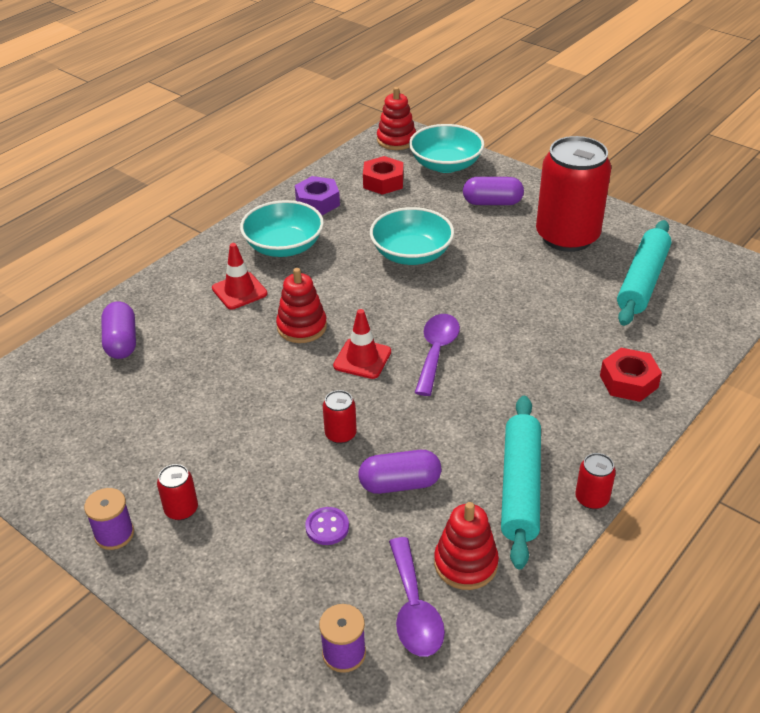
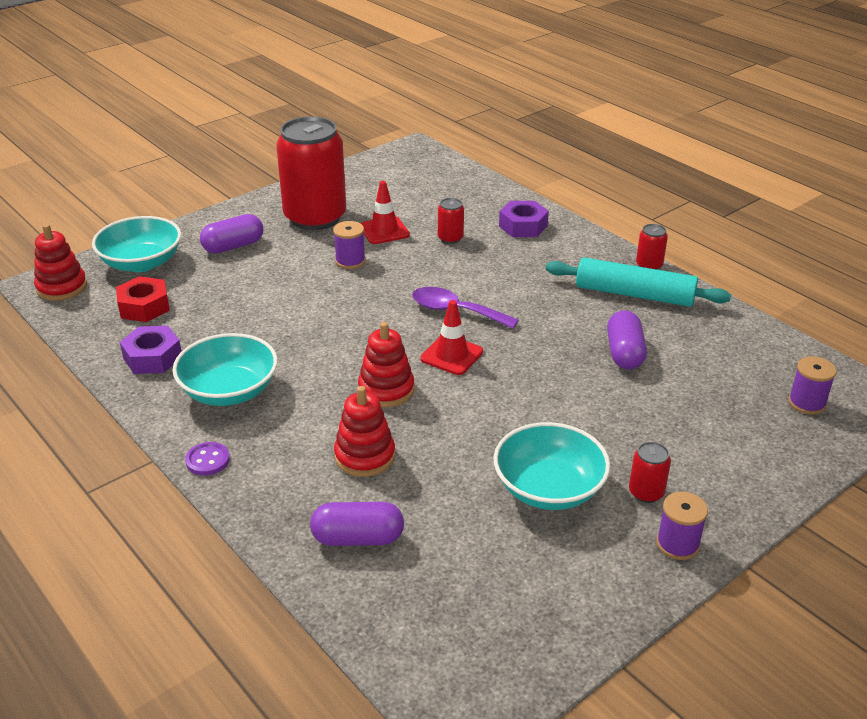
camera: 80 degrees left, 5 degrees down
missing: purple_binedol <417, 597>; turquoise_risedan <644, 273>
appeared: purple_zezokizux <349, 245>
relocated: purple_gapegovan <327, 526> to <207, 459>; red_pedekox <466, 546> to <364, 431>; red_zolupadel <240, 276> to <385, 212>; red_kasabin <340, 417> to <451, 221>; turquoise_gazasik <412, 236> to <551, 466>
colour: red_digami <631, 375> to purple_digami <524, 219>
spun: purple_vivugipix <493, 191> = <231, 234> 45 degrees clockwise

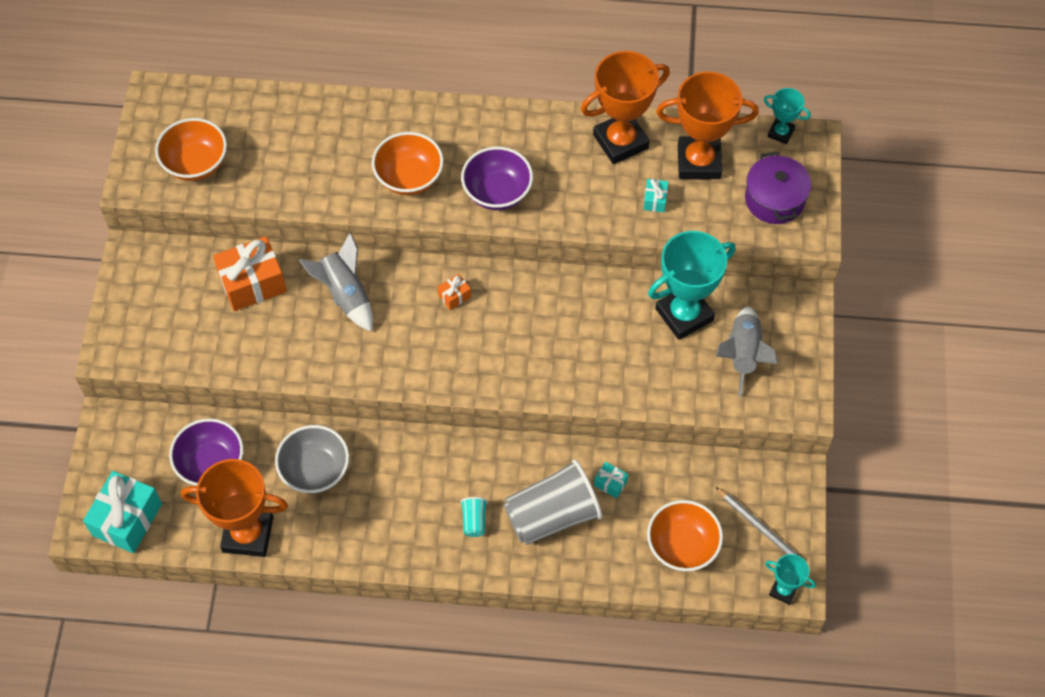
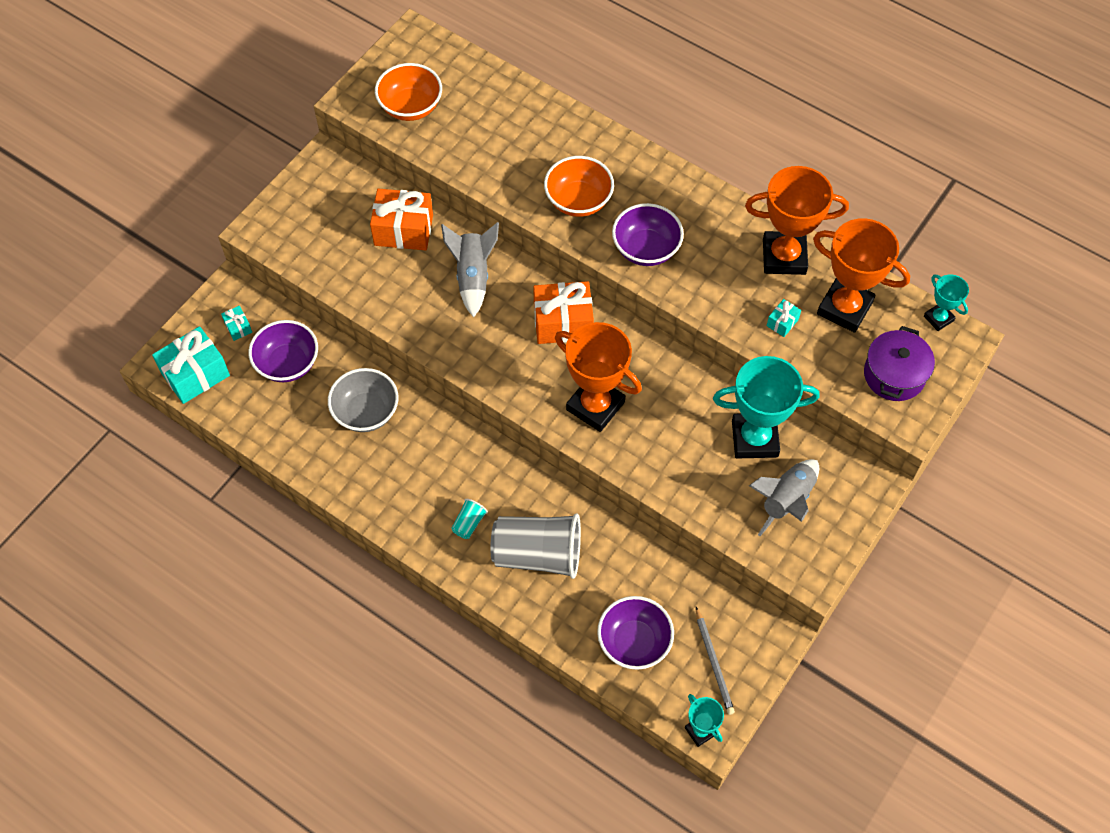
camera: 30 degrees right, 0 degrees up
relocated: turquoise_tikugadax <611, 480> to <236, 323>; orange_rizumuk <234, 508> to <598, 377>
colour: orange_gazasik <685, 535> to purple_gazasik <635, 633>
size: orange_tikugadax <454, 292> = <563, 312> x2.17

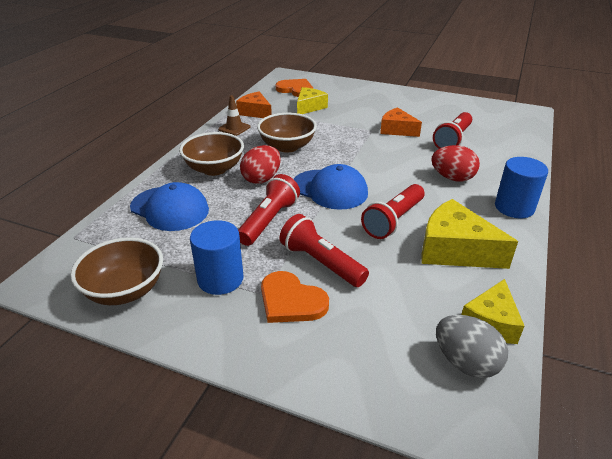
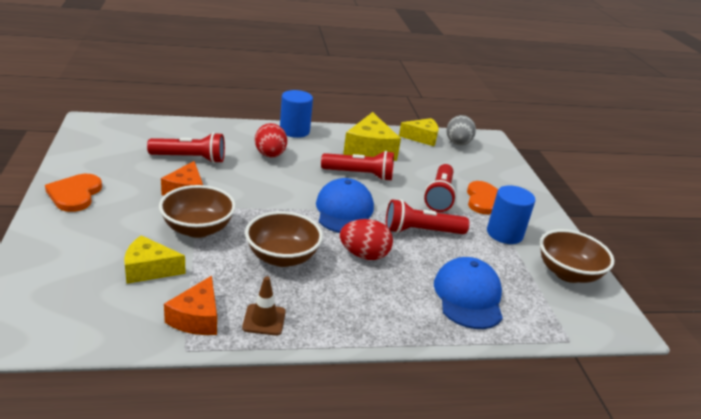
camera: 125 degrees left, 5 degrees down
relocated: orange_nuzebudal <294, 88> to <73, 193>; brown_gazasik <211, 154> to <197, 211>

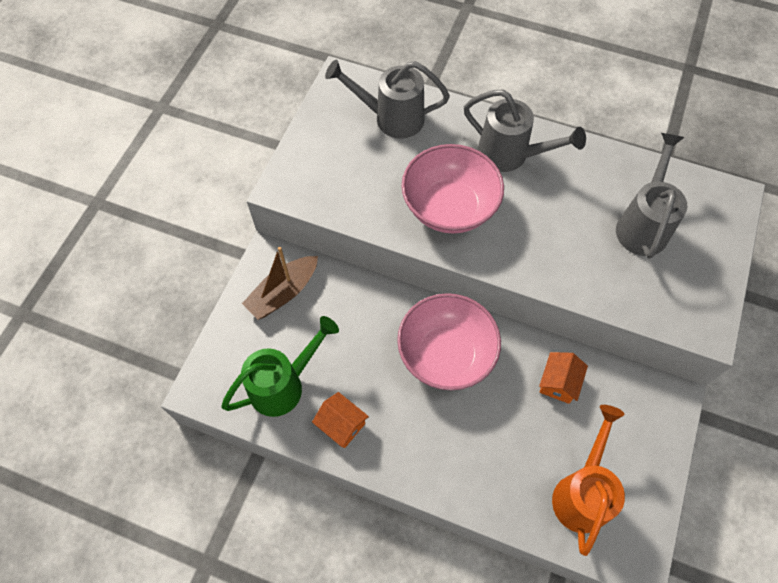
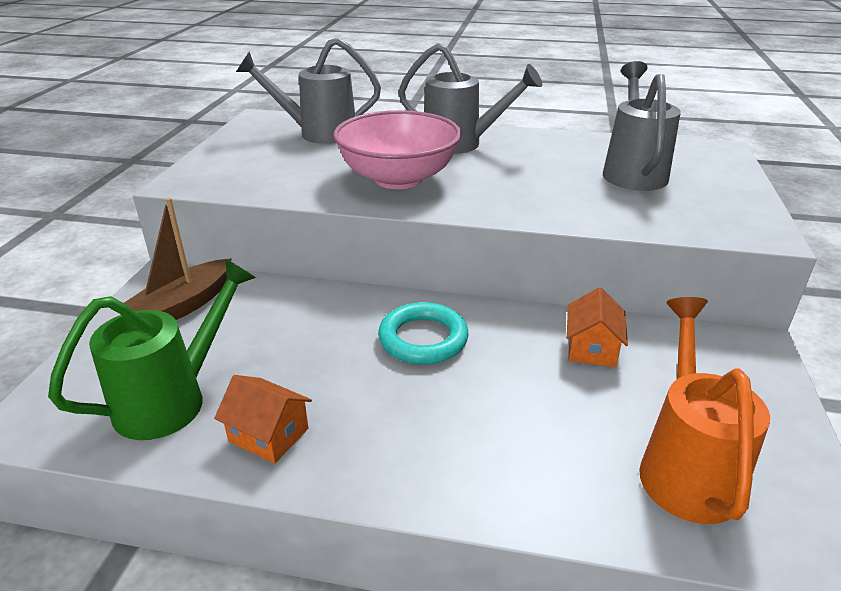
camera: 10 degrees left, 30 degrees down
exchanged: pink_gazasik <449, 342> to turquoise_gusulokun <423, 333>

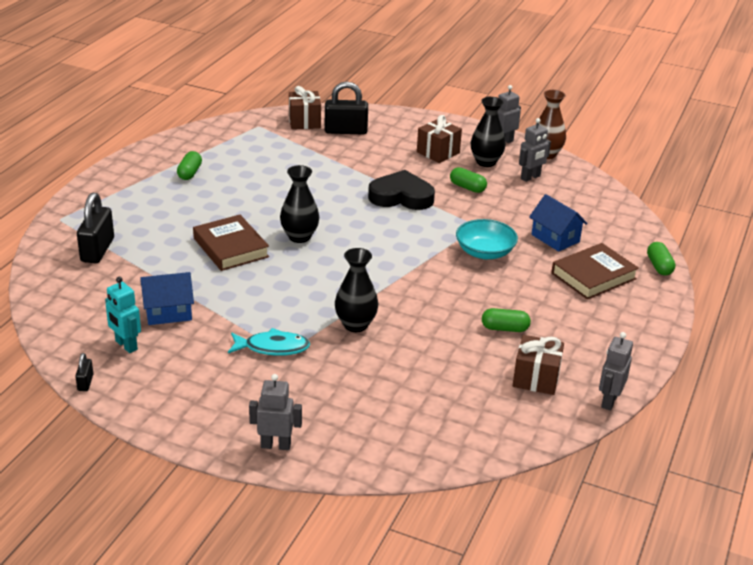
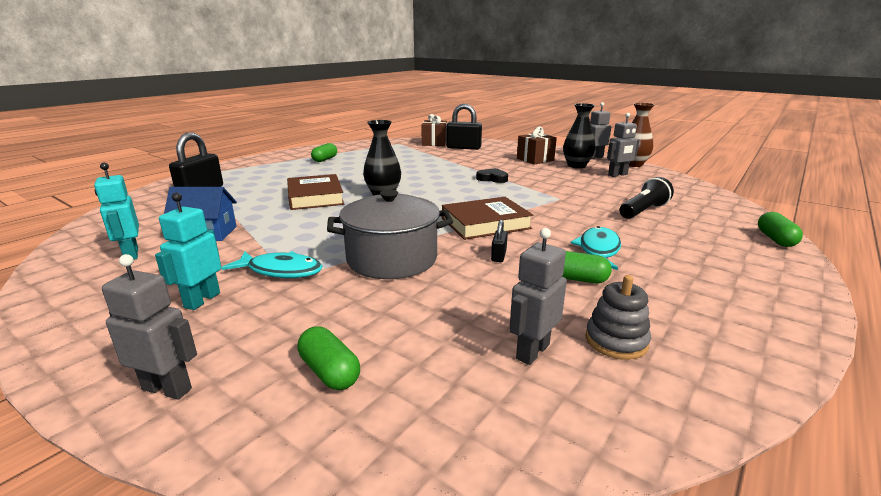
camera: 15 degrees right, 10 degrees down
missing: turquoise_gazasik <487, 239>
appeared: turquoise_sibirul <188, 251>; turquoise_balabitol <596, 248>
relocated: green_vivugipix <468, 180> to <328, 358>; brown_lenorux <595, 271> to <487, 218>; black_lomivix <84, 372> to <499, 241>; grey_sibirul <616, 371> to <538, 296>
exchanged: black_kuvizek <356, 290> to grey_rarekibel <390, 234>; brown_tikugadax <538, 365> to grey_pedekox <618, 317>; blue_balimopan <558, 223> to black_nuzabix <647, 198>
size: black_nuzebudal <401, 190> = <492, 175> x0.53

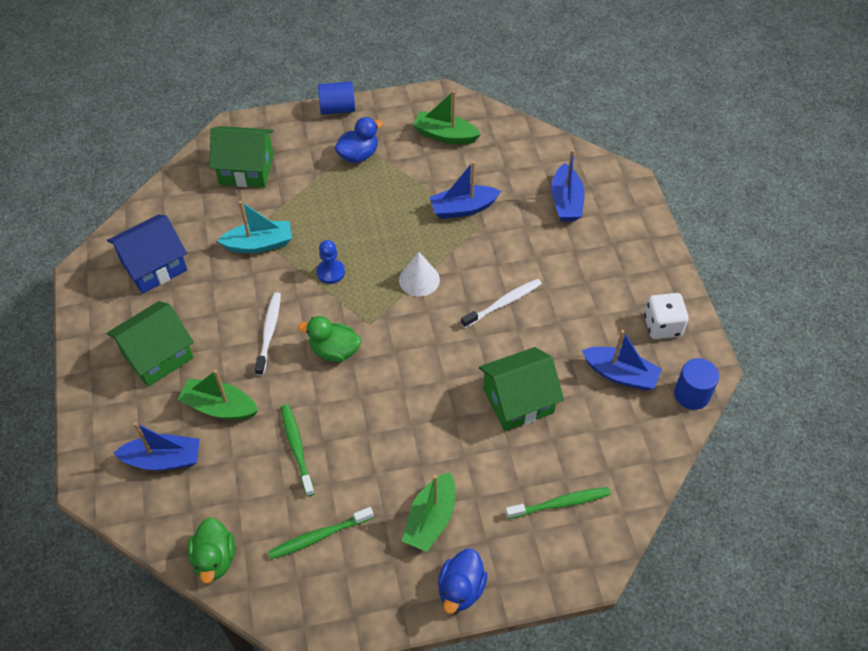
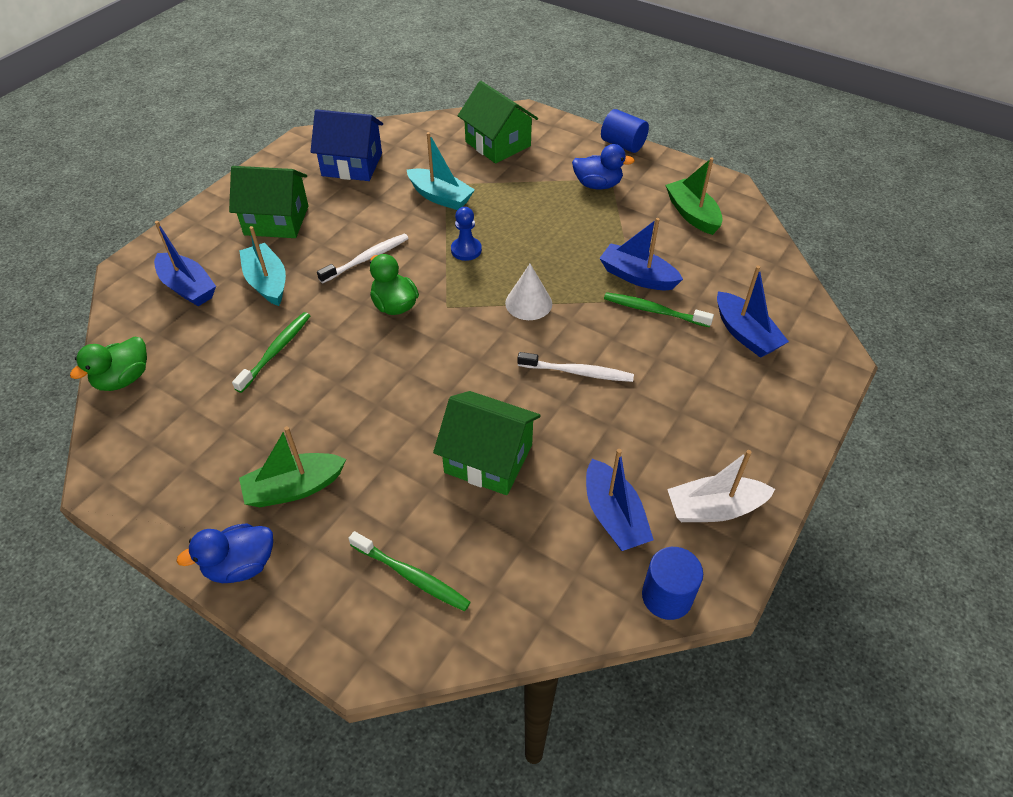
camera: 45 degrees right, 5 degrees down
relocated: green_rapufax <321, 533> to <659, 309>
exchanged: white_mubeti <666, 316> to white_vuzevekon <721, 486>
colour: green_vuzevekon <217, 395> to turquoise_vuzevekon <262, 266>
spun: blue_vuzevekon <568, 185> = <753, 311> 75 degrees counterclockwise

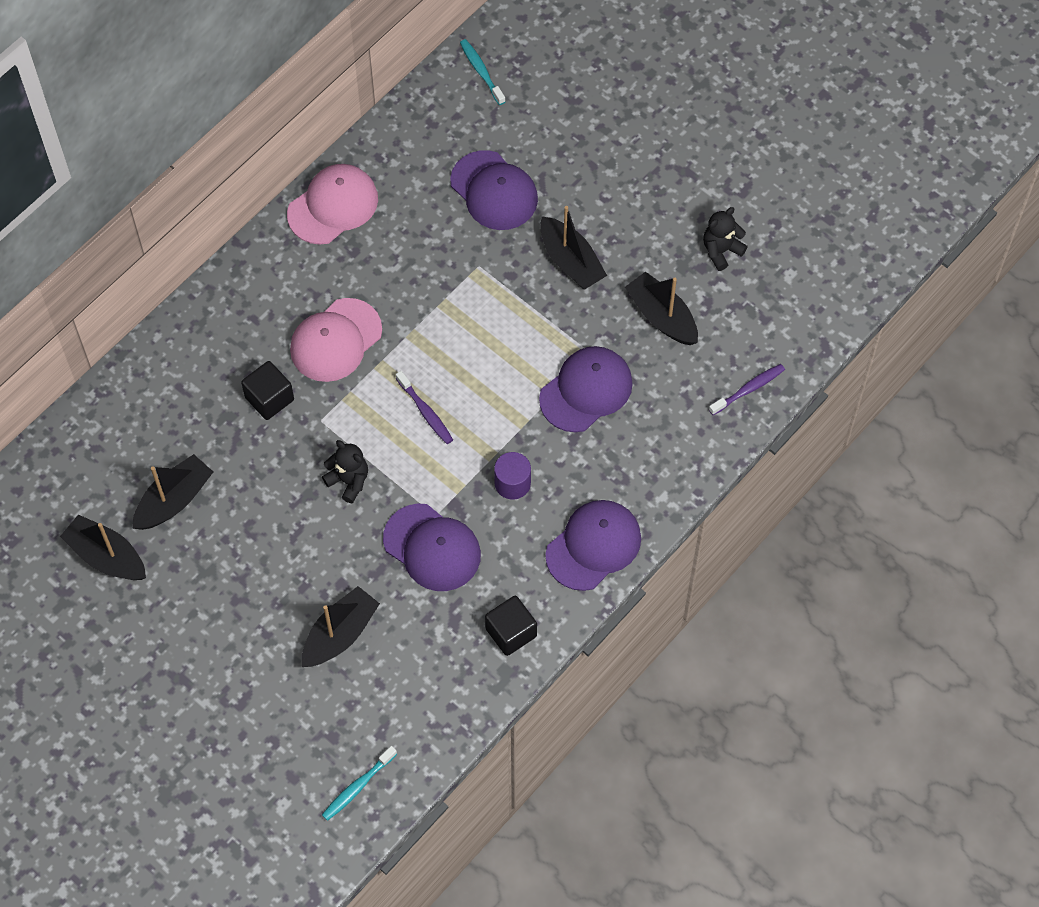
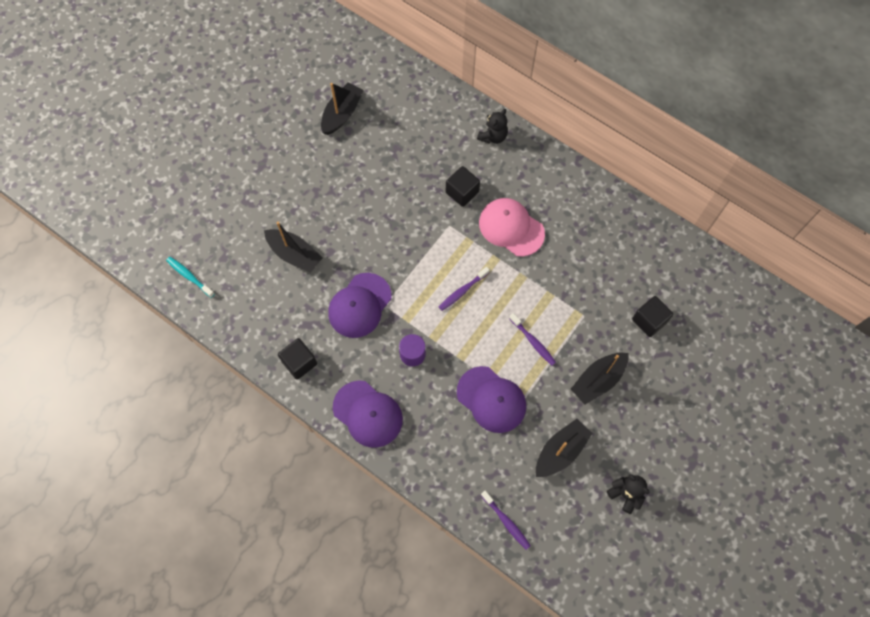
camera: 85 degrees right, 5 degrees up
missing: black_vuzevekon <173, 492>; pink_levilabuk <332, 204>; turquoise_rapufax <483, 72>
appeared: purple_rapufax <532, 339>
relocated: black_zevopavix <345, 471> to <492, 126>
exchanged: purple_levilabuk <494, 190> to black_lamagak <652, 316>

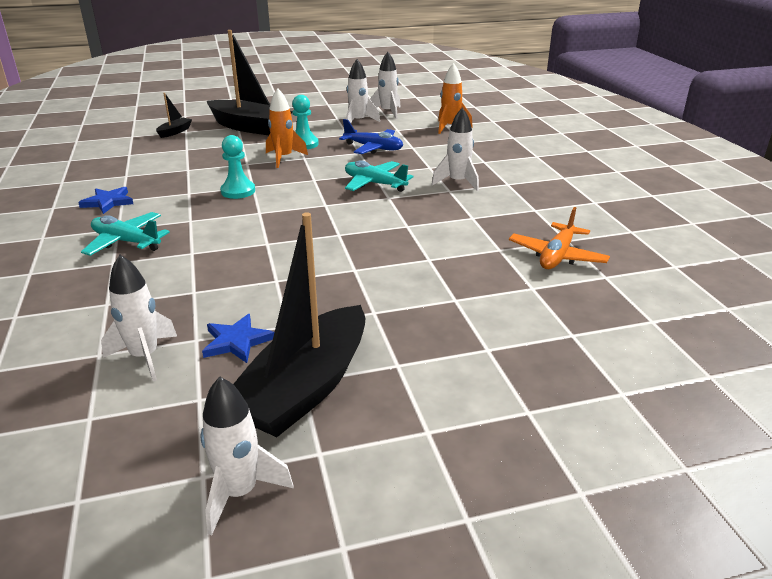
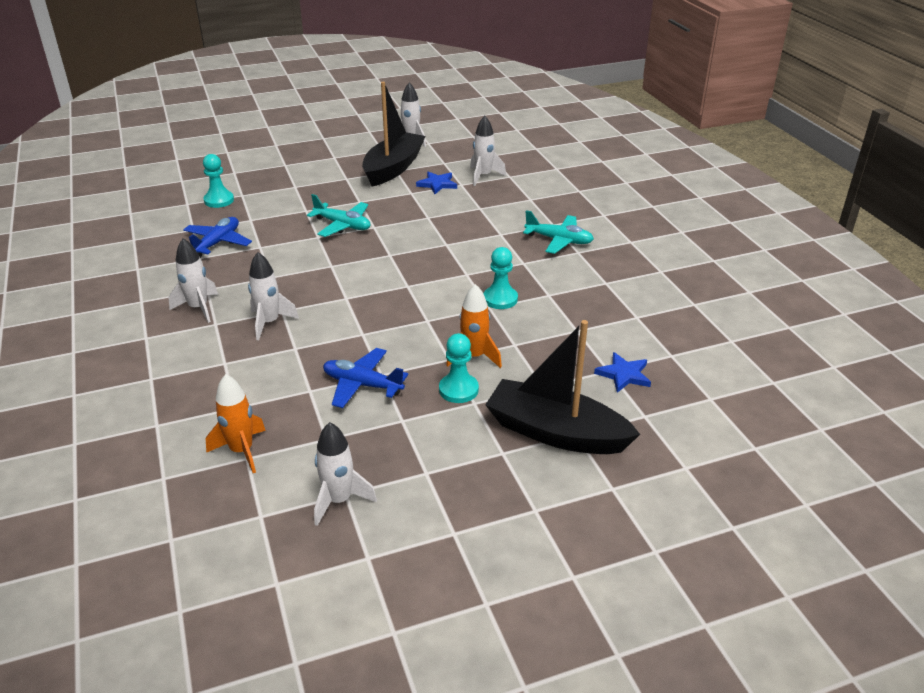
camera: 175 degrees right, 5 degrees up
missing: black_vuzevekon <174, 115>
appeared: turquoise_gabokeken <218, 181>
relocated: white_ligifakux <363, 91> to <193, 280>; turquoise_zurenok <379, 176> to <338, 215>; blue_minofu <105, 200> to <622, 372>
colour: orange_zurenok <559, 238> to blue_zurenok <217, 237>

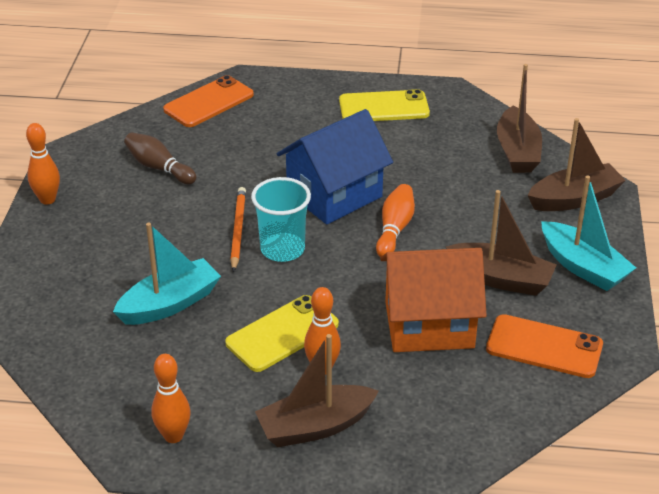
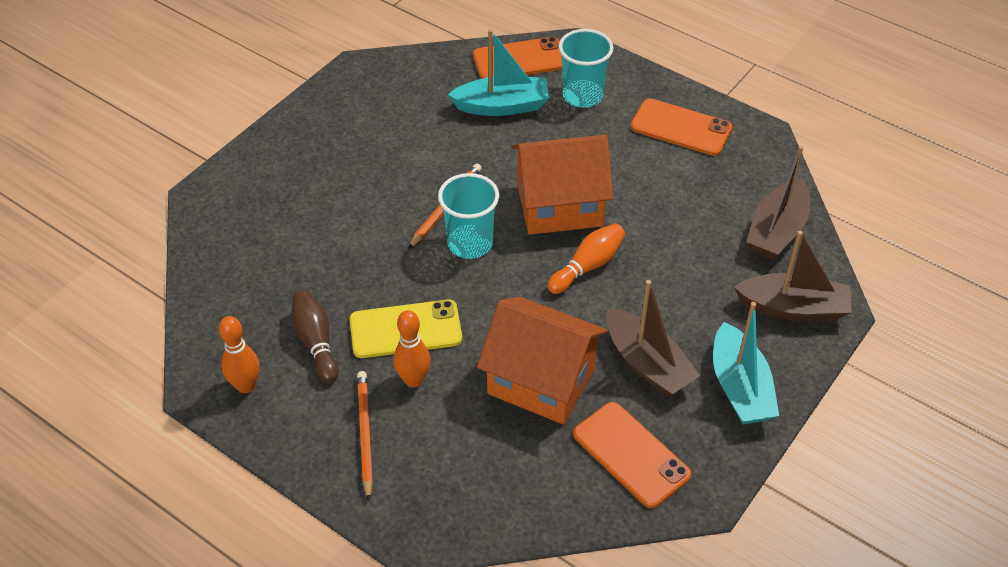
camera: 30 degrees right, 10 degrees up
missing: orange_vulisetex <43, 164>
appeared: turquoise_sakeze <586, 68>
relocated: brown_vulisetex <160, 158> to <315, 336>; turquoise_vuzevekon <167, 274> to <498, 72>
exchanged: brown_vuzevekon <317, 390> to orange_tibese <365, 436>
colour: blue_balimopan <335, 167> to orange_balimopan <563, 185>; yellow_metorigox <384, 105> to orange_metorigox <682, 127>

